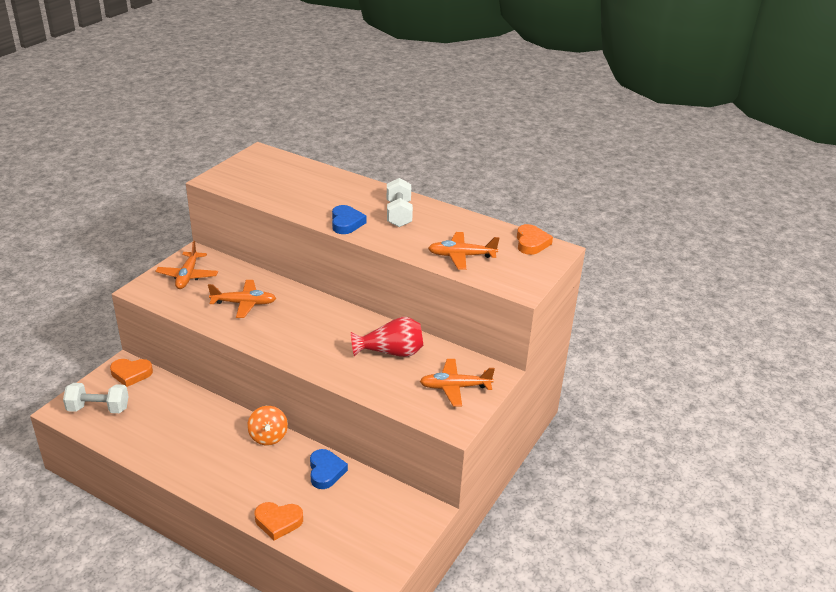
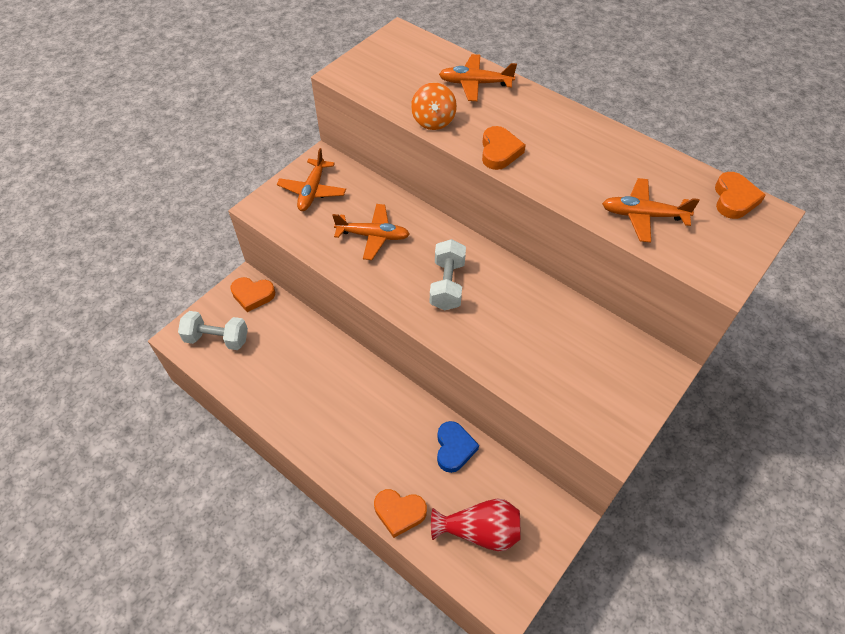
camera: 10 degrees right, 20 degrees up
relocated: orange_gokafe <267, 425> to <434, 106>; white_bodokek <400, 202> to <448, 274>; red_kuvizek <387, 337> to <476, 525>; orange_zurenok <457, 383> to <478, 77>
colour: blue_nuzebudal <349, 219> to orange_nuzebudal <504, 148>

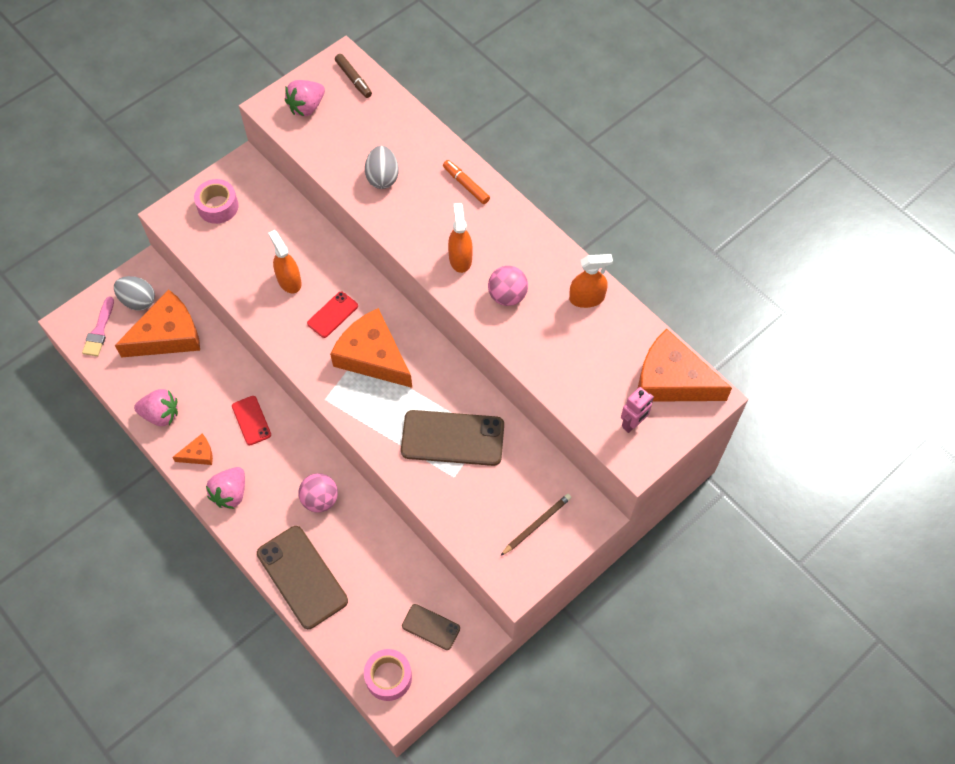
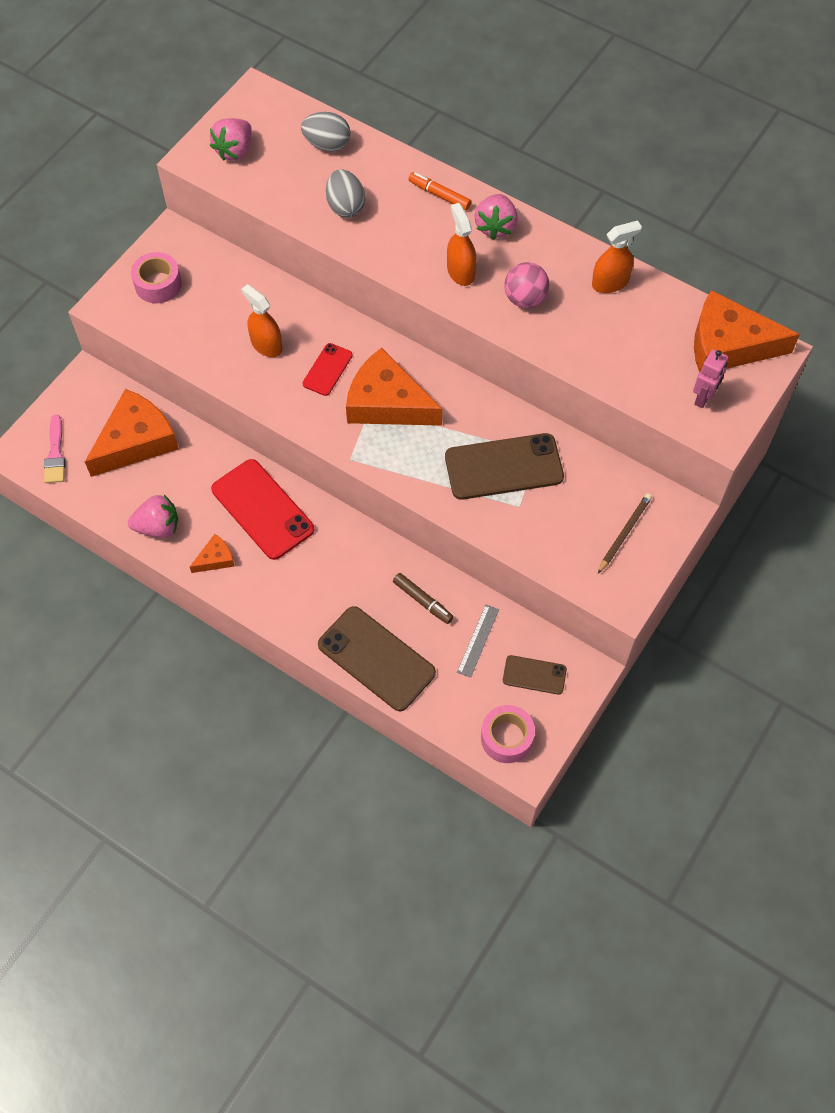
camera: 15 degrees left, 0 degrees up
missing: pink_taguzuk <318, 492>
appeared: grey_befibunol <478, 641>
relocated: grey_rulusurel <134, 293> to <326, 131>; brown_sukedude <353, 76> to <423, 598>; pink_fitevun <225, 488> to <496, 217>
size: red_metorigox <251, 420> = <263, 509> x1.88

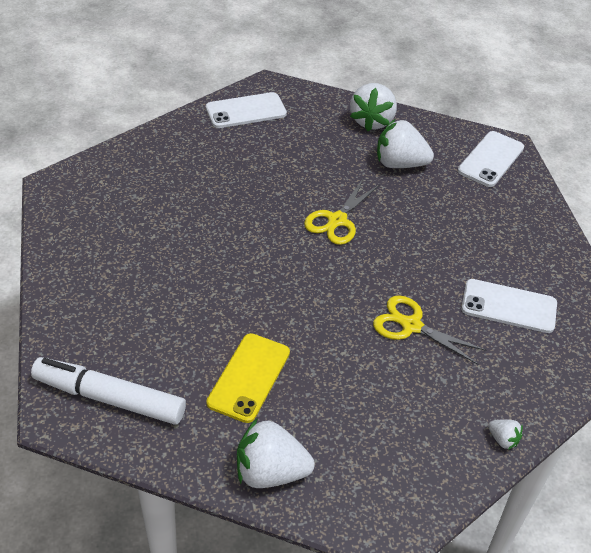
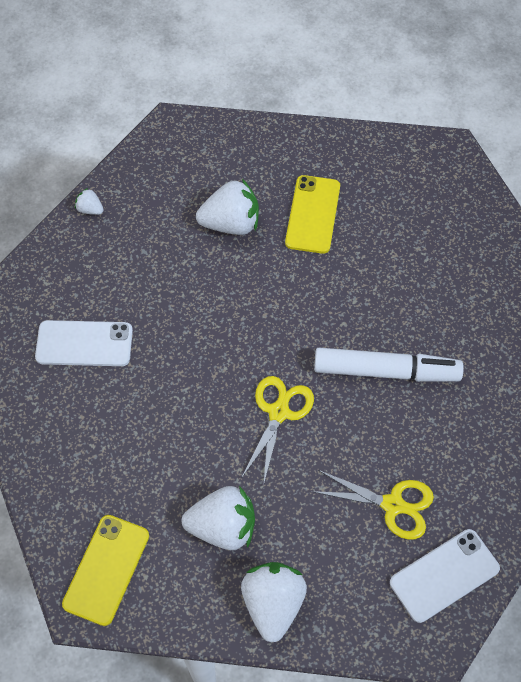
camera: 170 degrees right, 15 degrees up
relocated: white_fitevun <276, 453> to <227, 207>; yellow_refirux <430, 330> to <372, 505>; white_sukedude <108, 391> to <389, 365>
colour: white_metorigox <491, 159> to yellow_metorigox <105, 570>

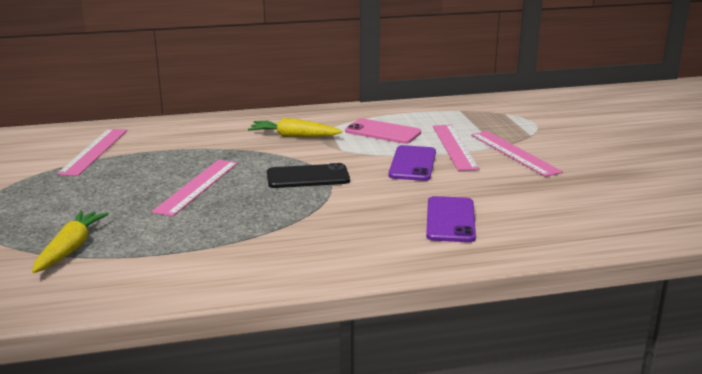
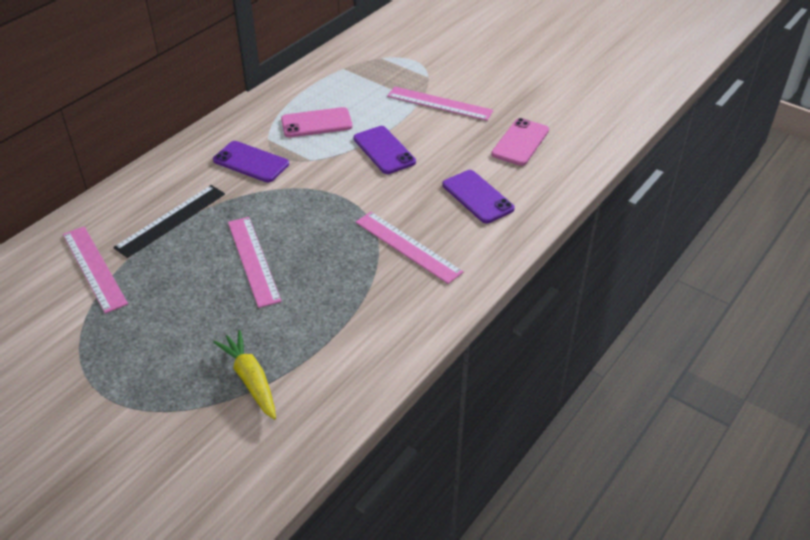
camera: 40 degrees left, 20 degrees up
missing: black_metorigox <308, 175>
appeared: black_befibunol <169, 221>; pink_metorigox <520, 142>
relocated: pink_befibunol <456, 148> to <410, 248>
exchanged: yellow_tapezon <295, 127> to purple_metorigox <251, 161>

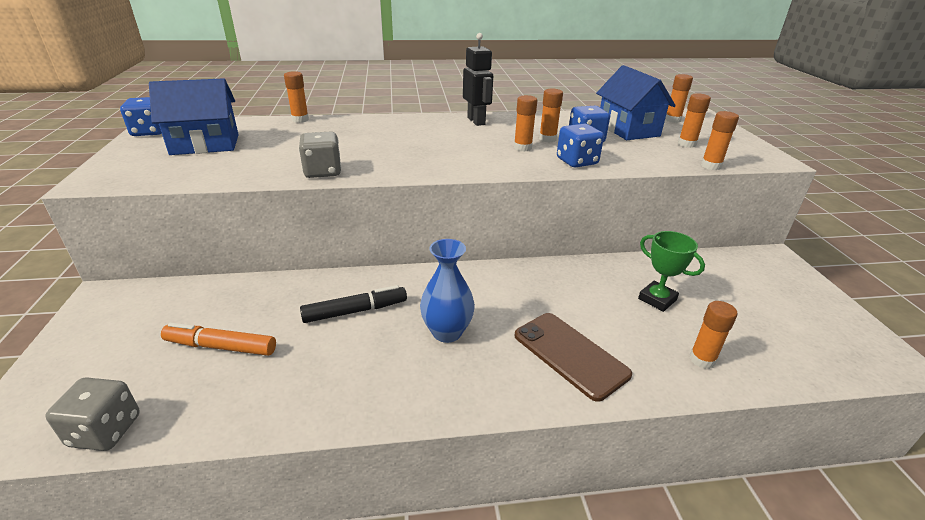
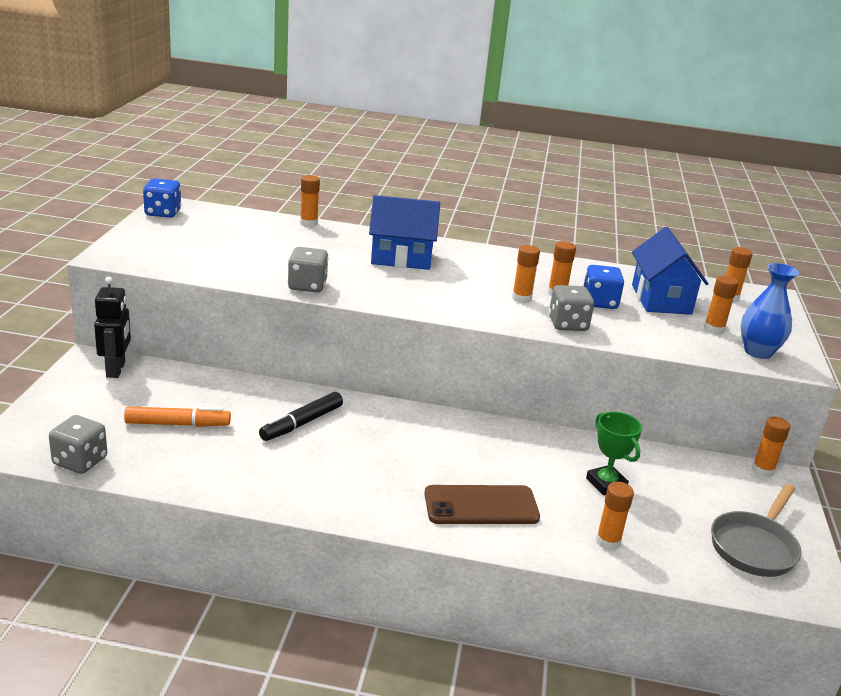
camera: 15 degrees right, 5 degrees down
appeared: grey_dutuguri <756, 530>
relocated: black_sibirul <478, 79> to <112, 327>; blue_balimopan <194, 116> to <404, 232>; blue_kuvizek <447, 291> to <770, 311>; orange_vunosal <720, 140> to <771, 447>
colour: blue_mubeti <580, 146> to grey_mubeti <571, 308>
spun: orange_sukedude <218, 339> = <177, 417> 150 degrees clockwise; black_sukedude <353, 304> = <301, 416> 135 degrees clockwise; brown_metorigox <573, 357> = <482, 504> 75 degrees counterclockwise

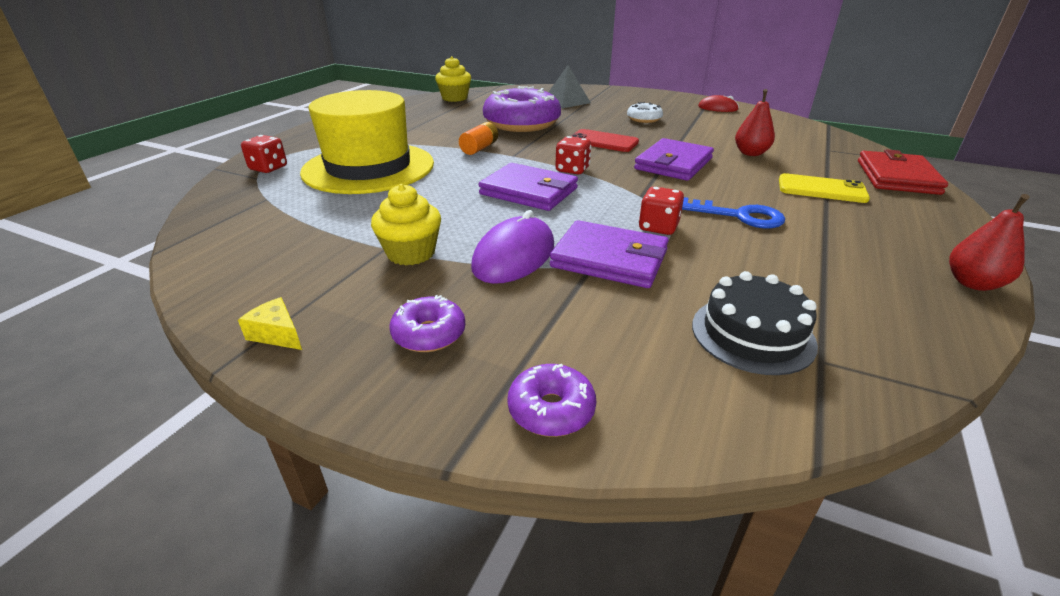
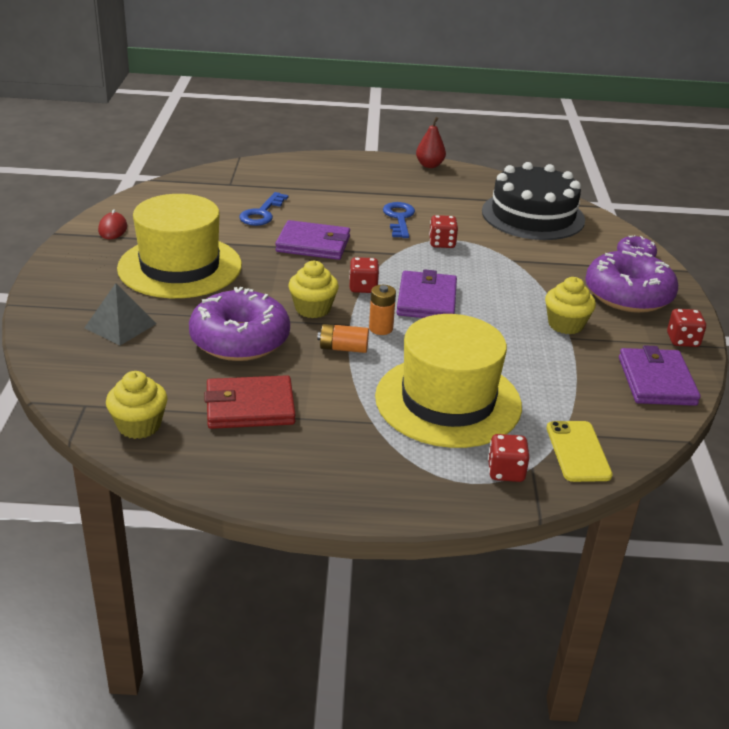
camera: 115 degrees left, 0 degrees up
missing: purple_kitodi <512, 247>; red_metorigox <605, 140>
appeared: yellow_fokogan <313, 289>; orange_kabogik <382, 310>
relocated: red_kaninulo <903, 172> to <250, 402>; yellow_metorigox <824, 188> to <580, 451>; purple_kaninulo <609, 254> to <660, 375>
exchanged: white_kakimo <645, 112> to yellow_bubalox <179, 246>; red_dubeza <755, 122> to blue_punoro <263, 209>; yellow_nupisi <270, 323> to red_mubeti <686, 328>
size: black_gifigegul <755, 323> = <533, 201> x1.75; purple_kakimo <427, 323> = <631, 281> x2.14

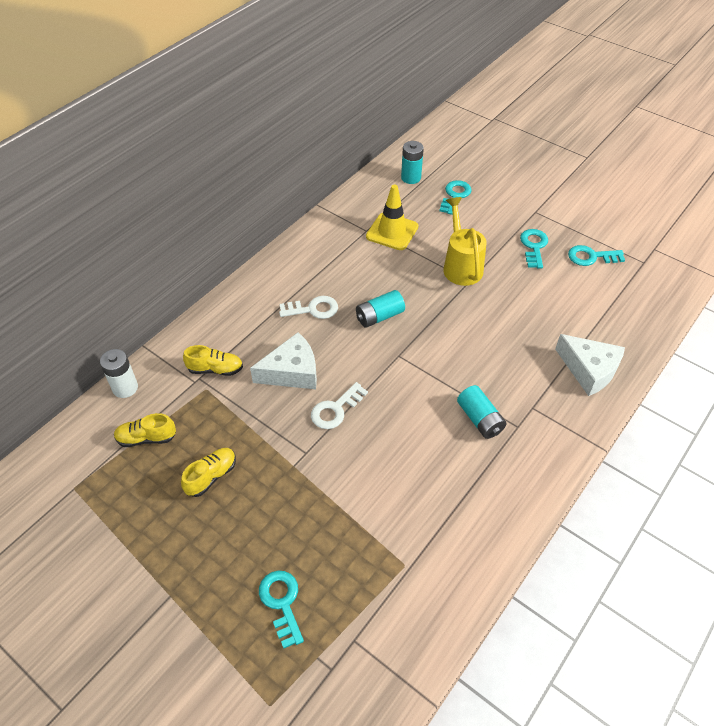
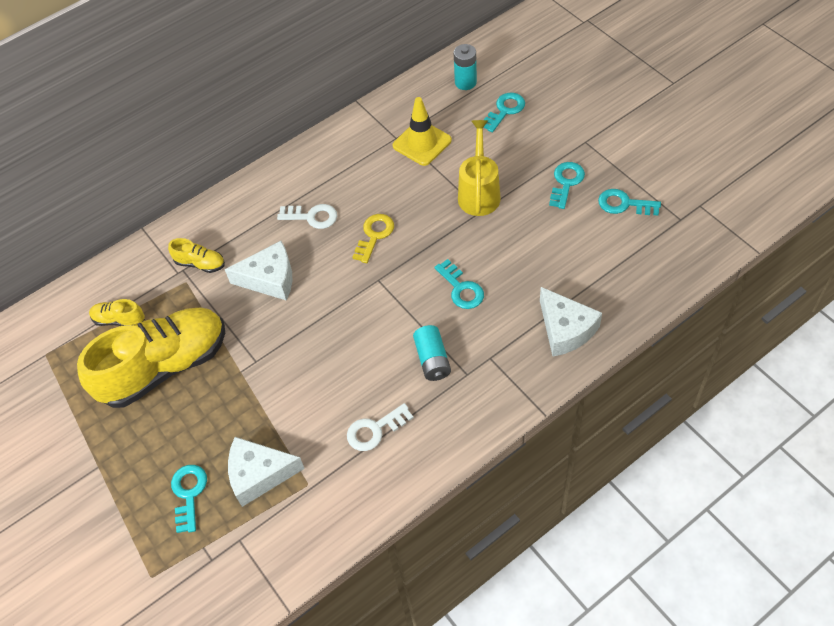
camera: 20 degrees right, 5 degrees up
missing: white_kabogik <119, 373>
appeared: white_nupisi <266, 472>; turquoise_punoro <459, 284>
relocated: white_punoro <339, 405> to <380, 427>
exchanged: turquoise_kabogik <380, 309> to yellow_punoro <373, 238>
size: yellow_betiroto <208, 472> = <151, 357> x2.41

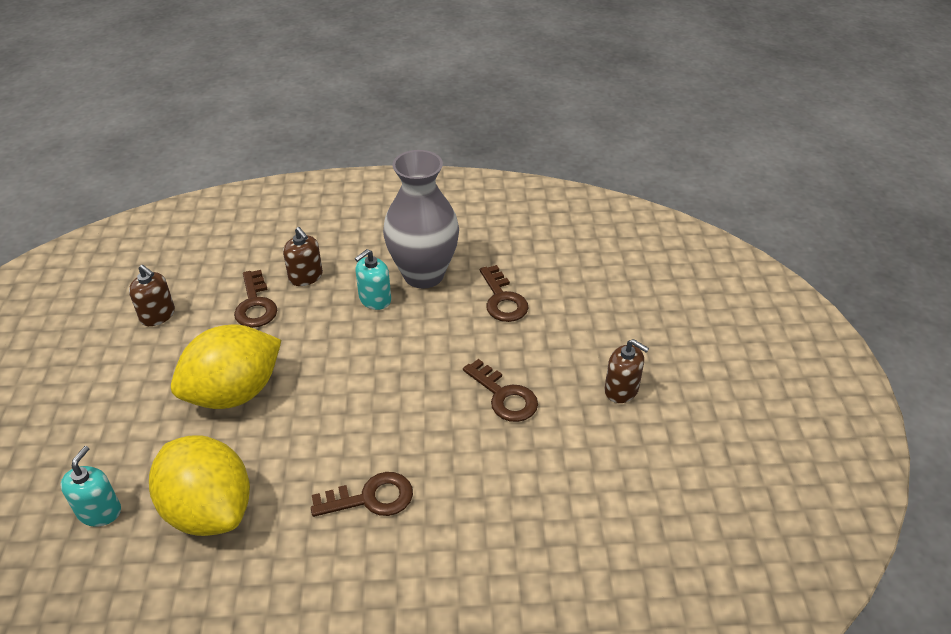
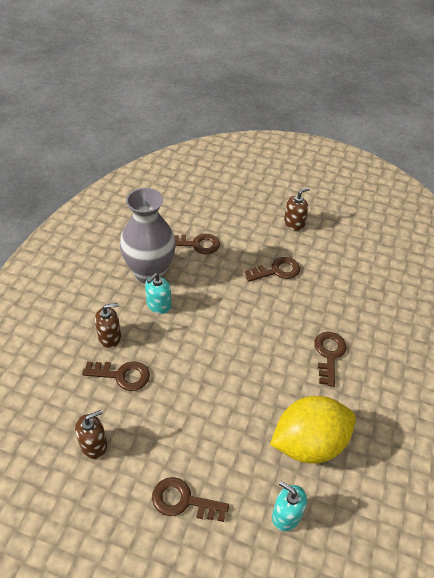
camera: 70 degrees left, 5 degrees up
missing: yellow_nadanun <226, 367>
appeared: brown_punoro <190, 499>
spun: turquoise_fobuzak <373, 279> = <158, 293> 60 degrees clockwise

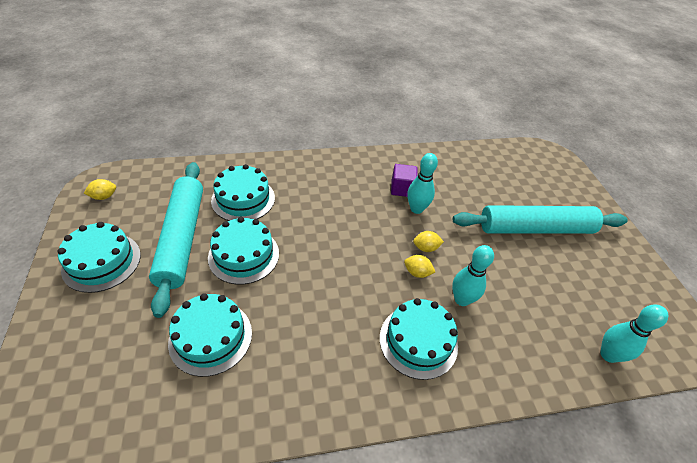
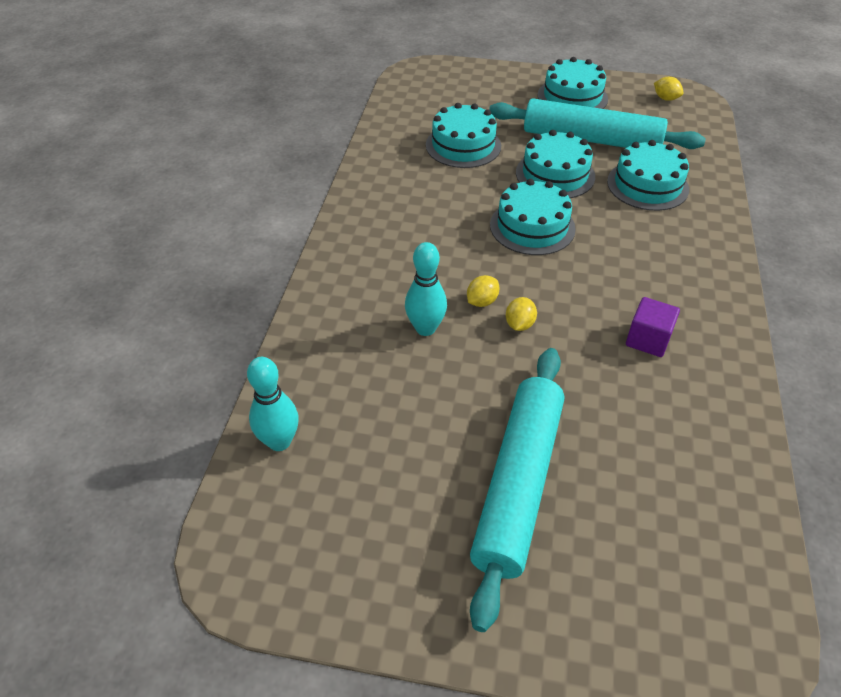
camera: 115 degrees right, 0 degrees up
missing: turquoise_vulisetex <422, 183>
relocated: turquoise_gifigegul <419, 339> to <533, 217>
spun: yellow_nadanun <100, 189> = <669, 89> 45 degrees counterclockwise

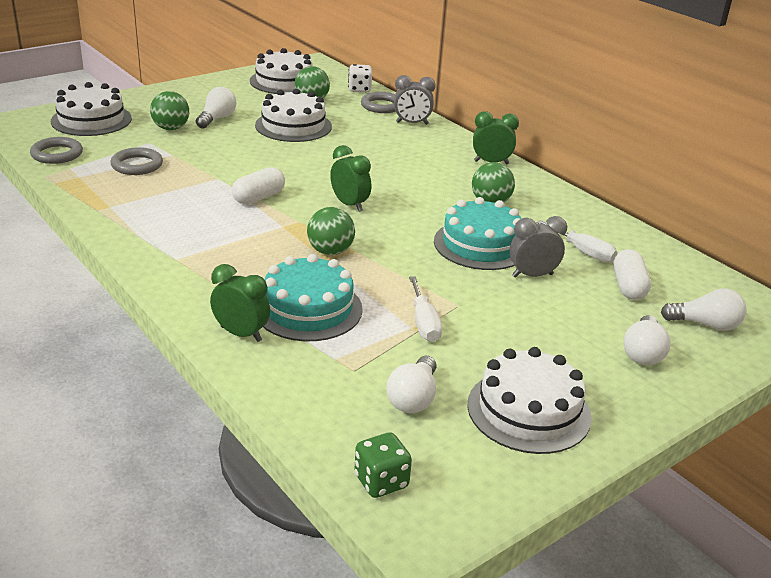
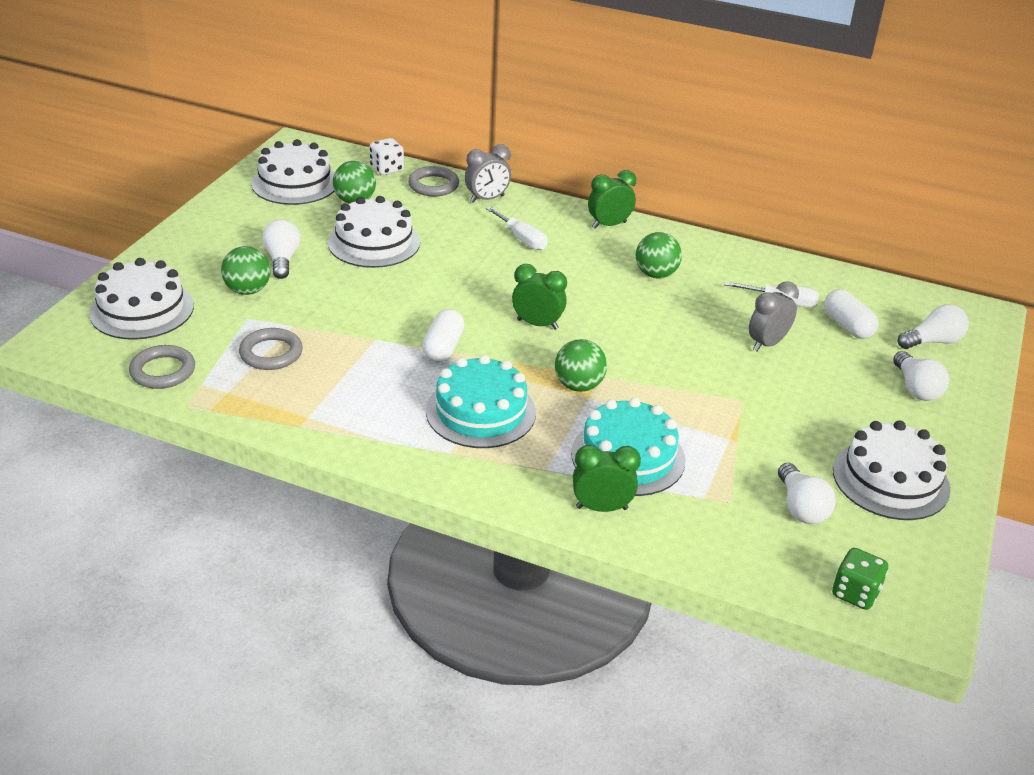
camera: 30 degrees left, 5 degrees up
relocated: turquoise_gifigegul <477, 233> to <481, 401>; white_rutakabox <425, 309> to <517, 228>

